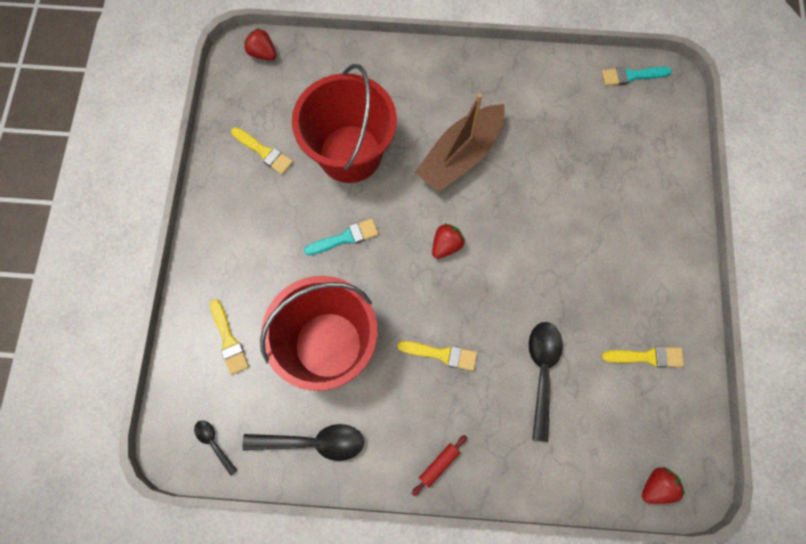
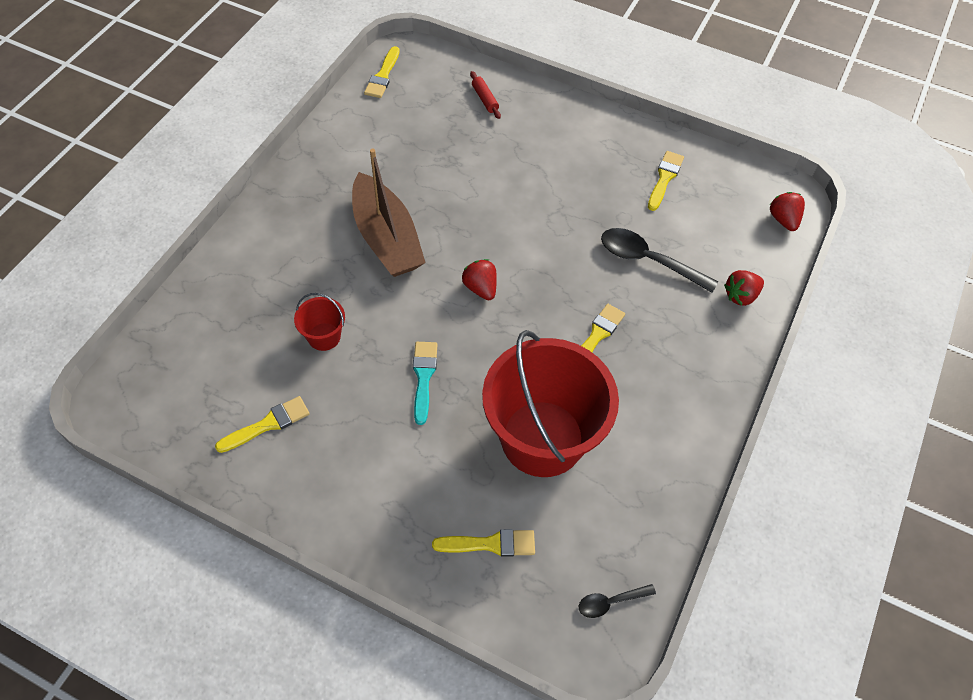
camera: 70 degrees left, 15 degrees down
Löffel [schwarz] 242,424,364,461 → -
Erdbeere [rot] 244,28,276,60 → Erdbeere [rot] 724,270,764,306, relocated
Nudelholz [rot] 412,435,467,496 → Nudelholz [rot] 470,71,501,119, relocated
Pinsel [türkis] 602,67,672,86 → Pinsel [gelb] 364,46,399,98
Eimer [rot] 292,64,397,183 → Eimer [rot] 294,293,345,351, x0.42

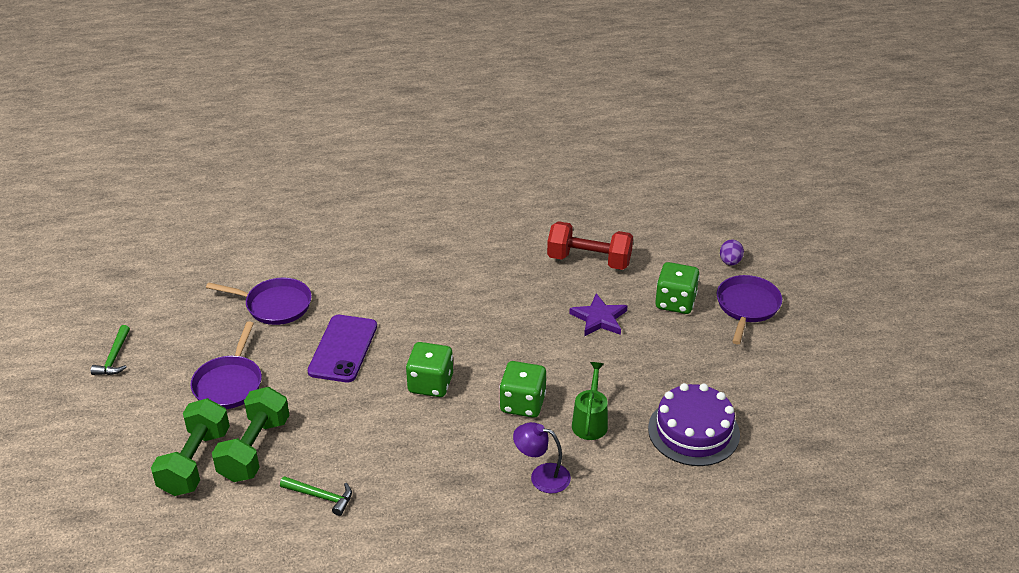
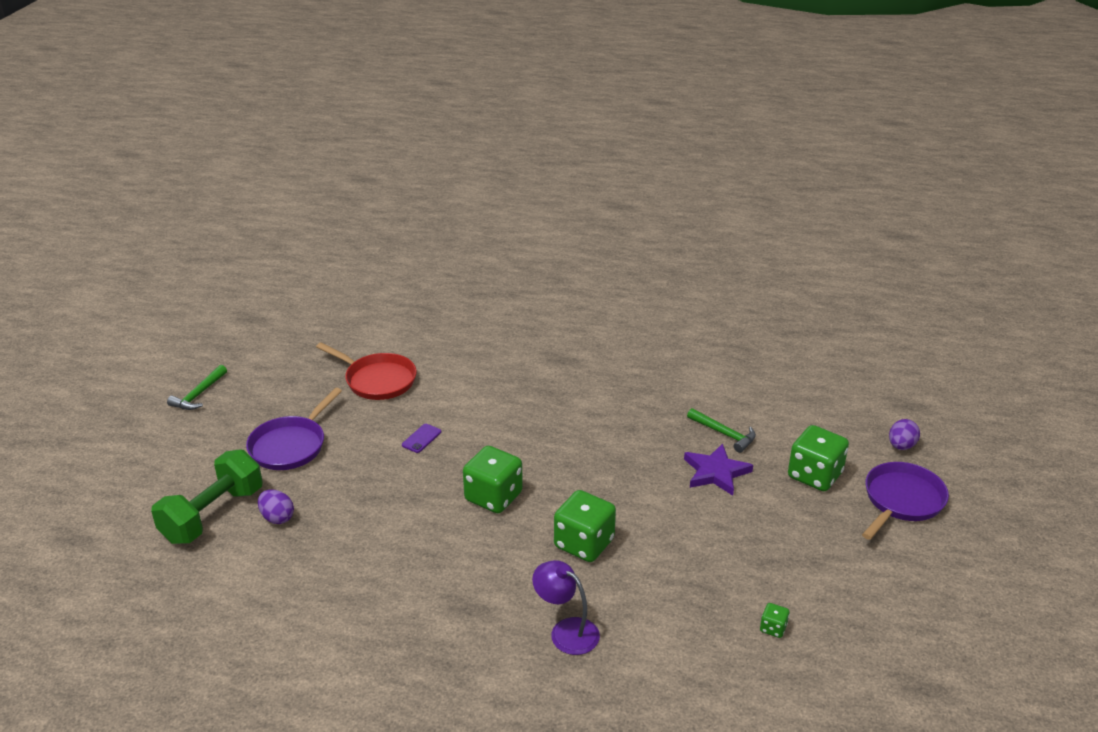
camera: 20 degrees right, 5 degrees down
Hantel [rot] 547,221,633,270 → -
Gießkanne [grün] 572,362,608,440 → -
Hammer [grün] 280,476,352,516 → Hammer [grün] 687,408,756,453, relocated
Hantel [grün] 212,387,289,482 → Ei [lila] 258,490,294,524
Kuchen [lila] 648,383,740,466 → Spielwürfel [grün] 760,603,789,638
Pfanne [lila] 206,278,312,325 → Pfanne [rot] 316,343,417,400
Handy [lila] 307,315,377,382 → Handy [lila] 402,424,441,453, x0.41

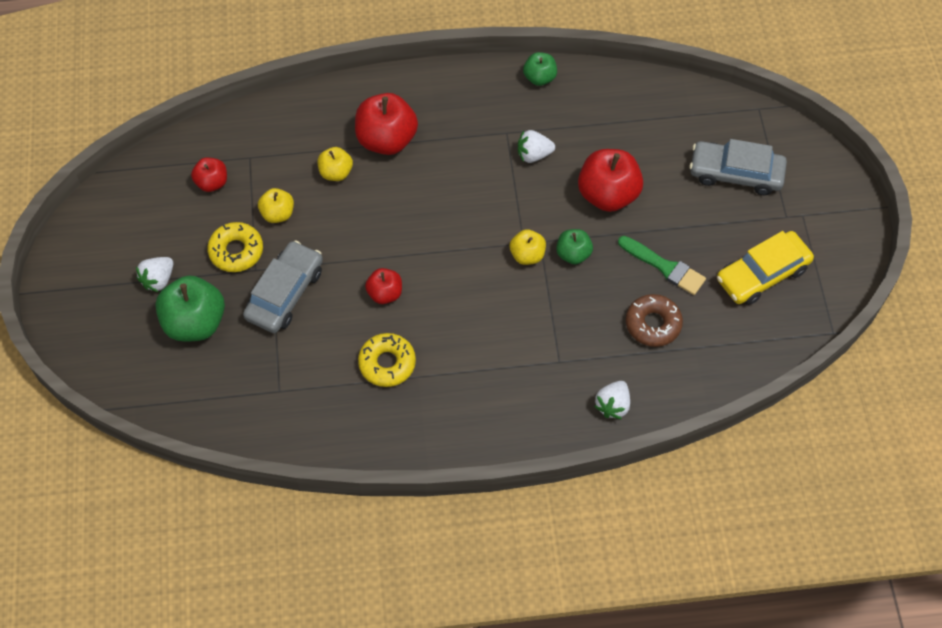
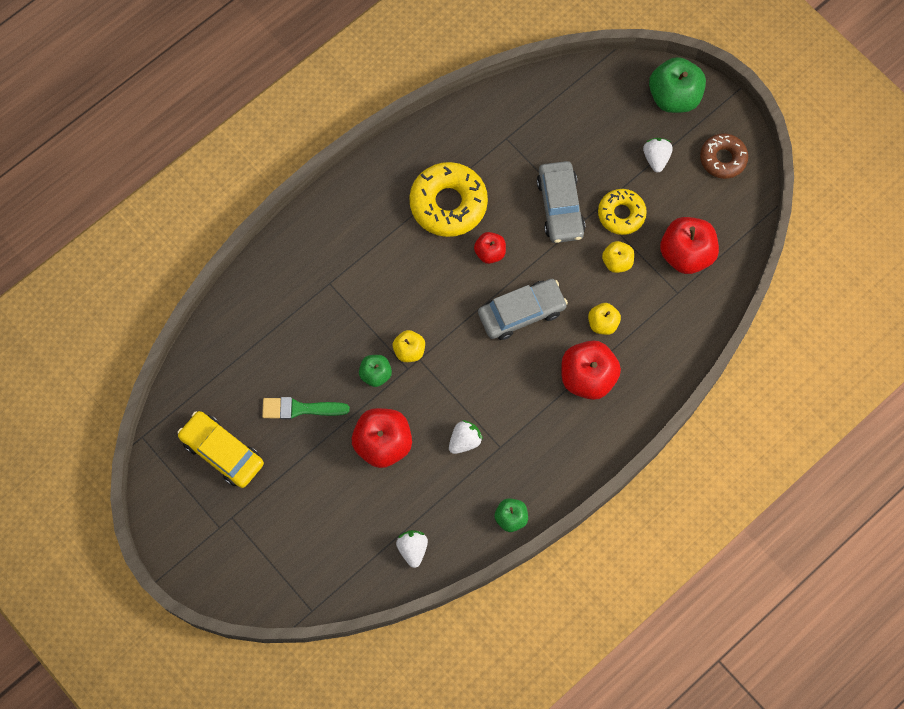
camera: 145 degrees right, 10 degrees up
Apfel [grün] 155,275,225,342 → Apfel [grün] 649,57,706,113, relocated
Erdbeere [weiß] 594,381,630,419 → Erdbeere [weiß] 396,530,428,568, relocated
Donut [braun] 626,294,683,347 → Donut [braun] 700,133,748,179, relocated
Auto [grau] 690,139,787,195 → Auto [grau] 478,279,568,340, relocated
Auto [gelb] 717,231,814,305 → Auto [gelb] 178,411,264,488, 75 degrees counterclockwise
Apfel [rot] 191,157,227,192 → Apfel [rot] 660,217,719,274, x1.80
Donut [gelb] 358,333,416,387 → Donut [gelb] 409,162,488,237, x1.62

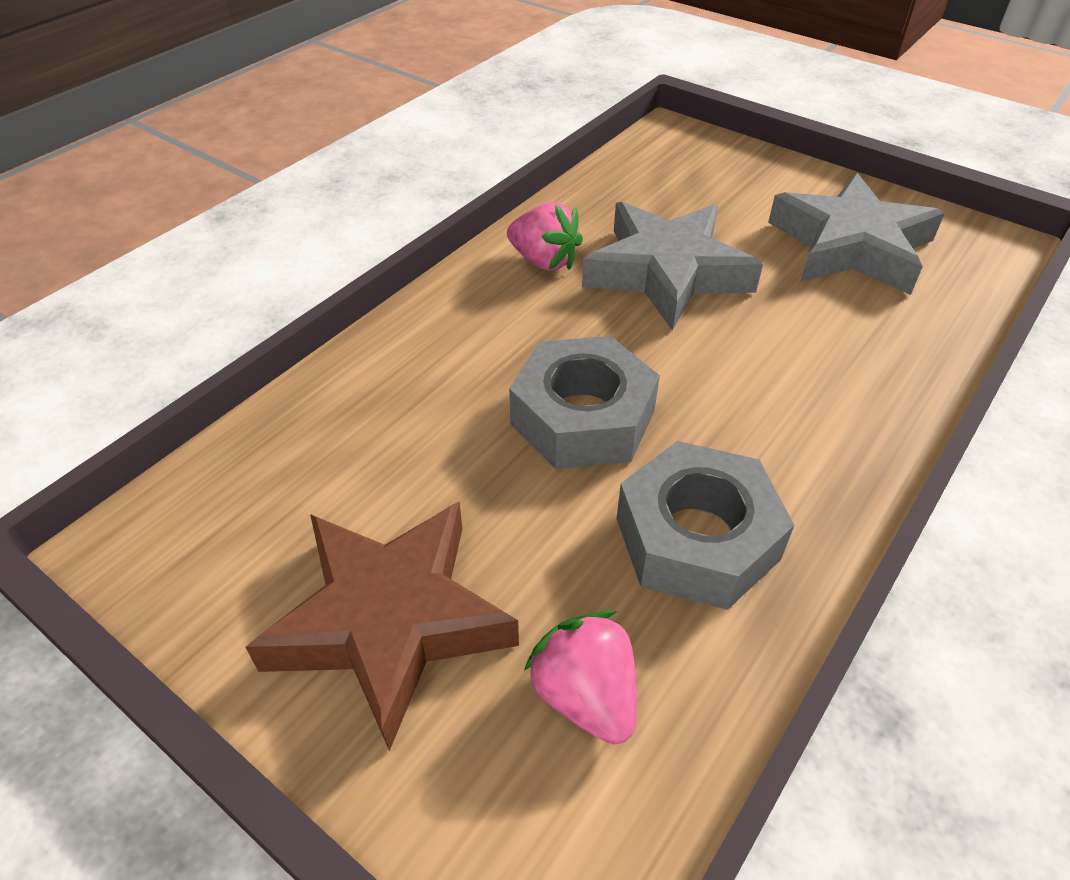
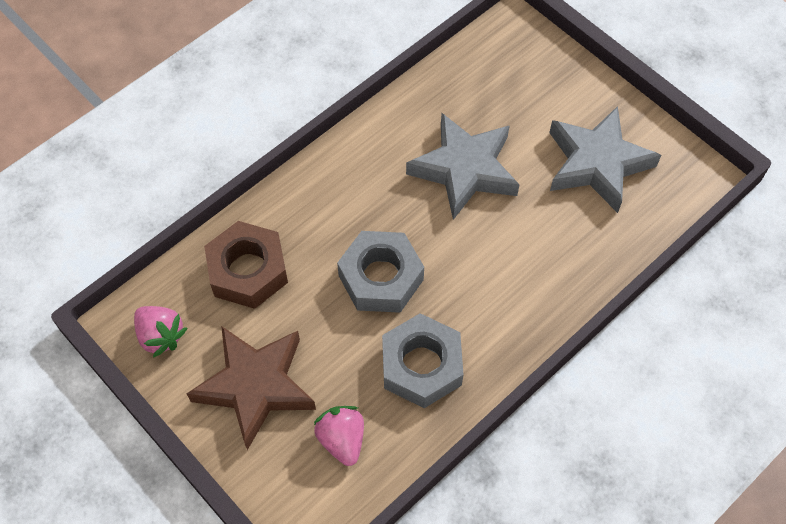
camera: 10 degrees right, 15 degrees up
- → Sechskantmutter [braun] 204,221,288,309
Erdbeere [rosa] 507,202,583,271 → Erdbeere [rosa] 134,306,187,358, relocated

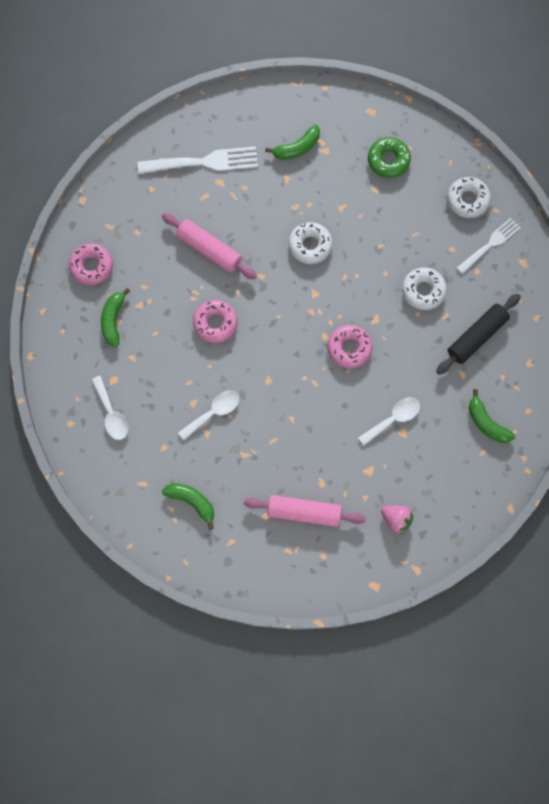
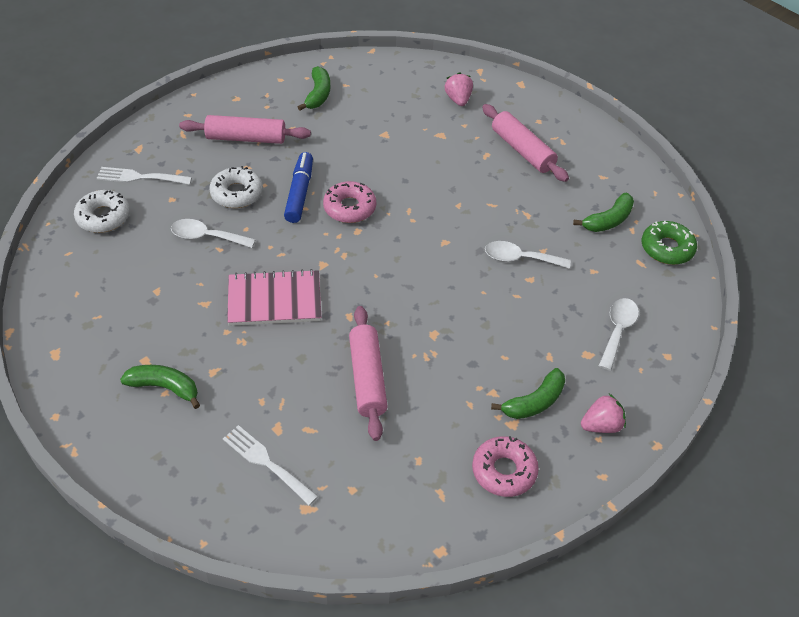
camera: 135 degrees left, 25 degrees down
Donut [rosa] 193,300,238,343 → -
- → Filzstift [blau] 284,152,313,223
- → Erdbeere [rosa] 581,394,626,433
Löffel [weiß] 358,397,420,445 → Löffel [weiß] 171,219,256,248, relocated
Donut [grün] 368,137,411,178 → Donut [grün] 642,220,697,265, relocated
Donut [weiß] 289,222,332,264 → Notizbuch [rosa] 227,269,321,326
Nudelholz [schwarz] 436,294,521,375 → Nudelholz [rosa] 179,115,311,144
Banane [grün] 162,483,214,530 → Banane [grün] 573,193,634,232, 120 degrees counterclockwise
Gabel [weiß] 138,146,258,174 → Gabel [weiß] 223,425,318,505, x0.65

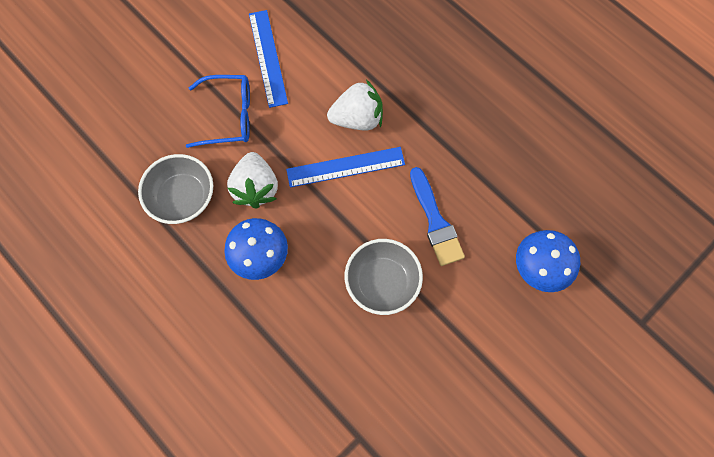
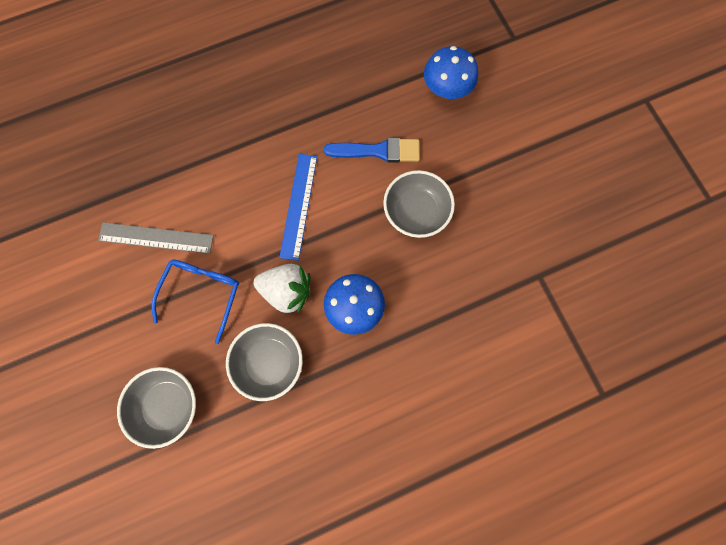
camera: 70 degrees left, 5 degrees up
Erdbeere [weiß] 327,80,383,131 → -
- → Schüssel [grau] 117,367,196,449
Lineal [blau] 249,10,288,108 → Lineal [grau] 98,222,214,254

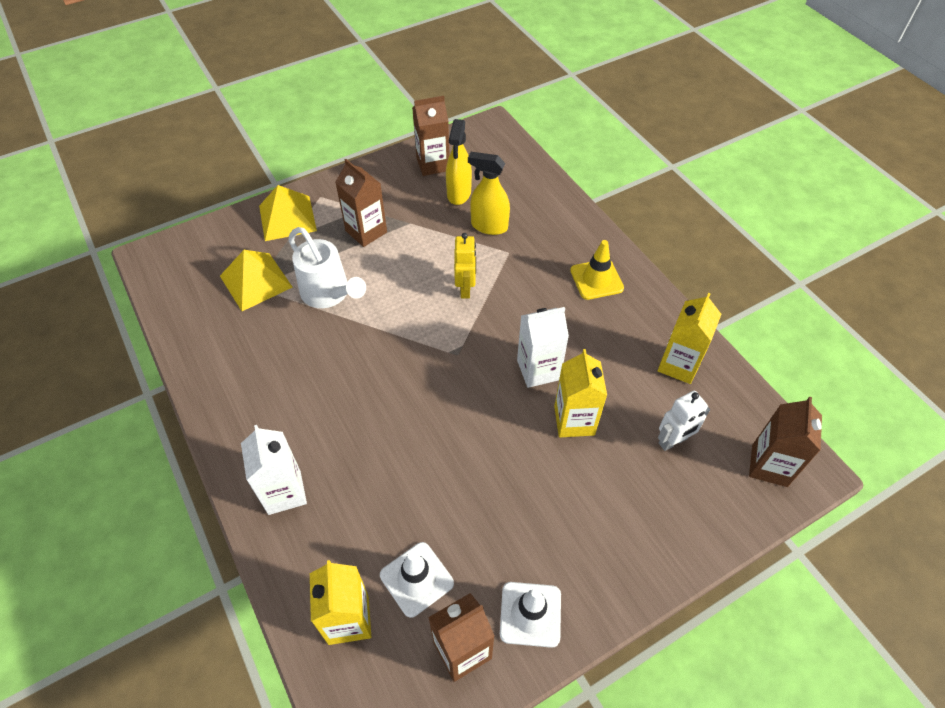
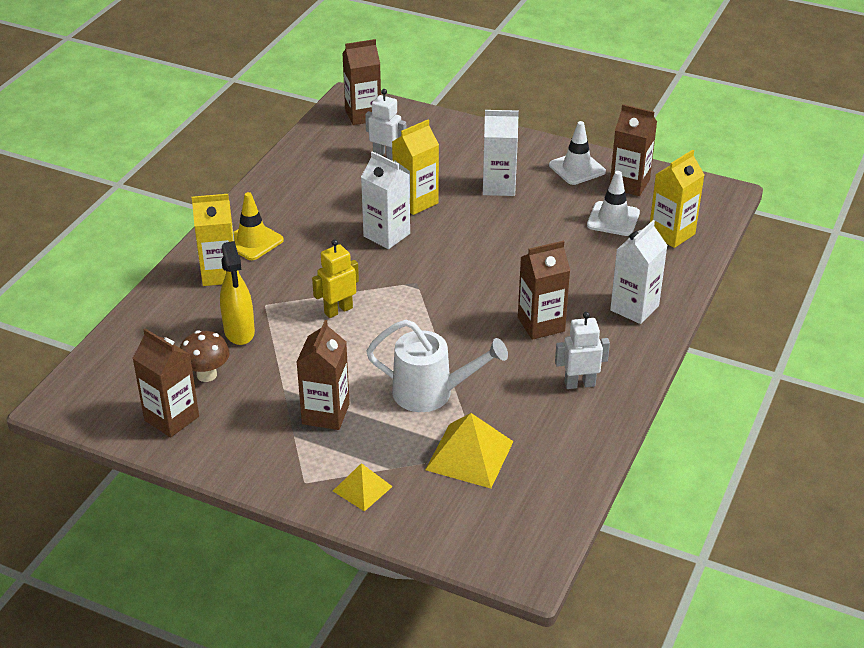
camera: 125 degrees left, 15 degrees down
- → Getränkekarton [weiß] 483,110,519,196
- → Getränkekarton [braun] 518,241,570,340
- → Roboter [weiß] 555,312,610,389
Getränkekarton [gelb] 658,293,721,384 → Getränkekarton [gelb] 192,194,234,286, relocated
Sprühflasche [gelb] 446,119,472,205 → Pilz [braun] 180,330,230,382
Gießkanne [weiß] 289,227,366,308 → Gießkanne [weiß] 366,320,508,412, 90 degrees clockwise
Pyramide [gelb] 259,185,317,241 → Pyramide [gelb] 333,463,393,511, x0.60

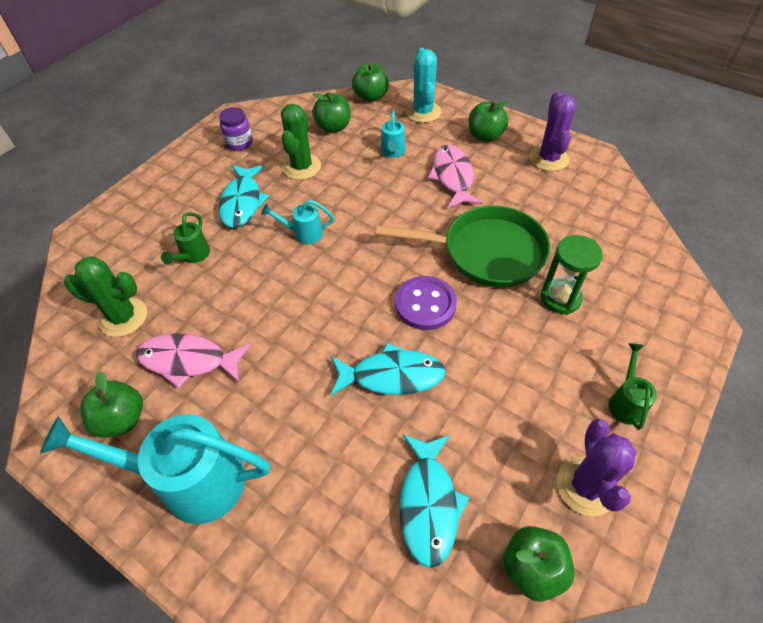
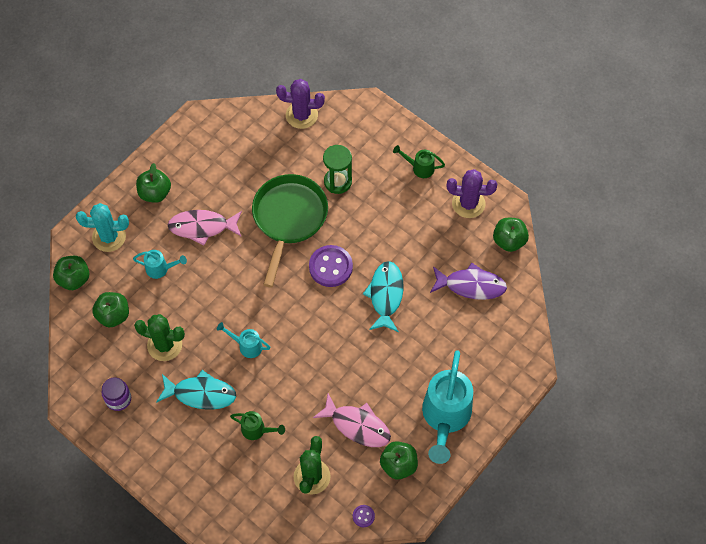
camera: 85 degrees left, 10 degrees up
- → Knopf [lila] 353,505,375,527
Kaktus [lila] 530,91,577,171 → Kaktus [lila] 276,79,325,129, relocated
Fisch [türkis] 399,435,470,568 → Fisch [lila] 430,262,507,300
Fisch [rosa] 136,333,251,388 → Fisch [rosa] 313,394,391,447, 75 degrees counterclockwise
Gießkanne [türkis] 261,200,334,244 → Gießkanne [türkis] 217,322,271,358, 105 degrees clockwise

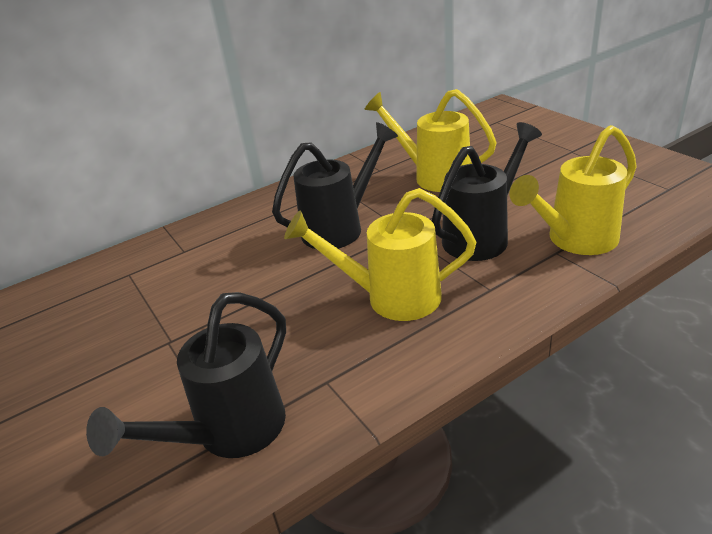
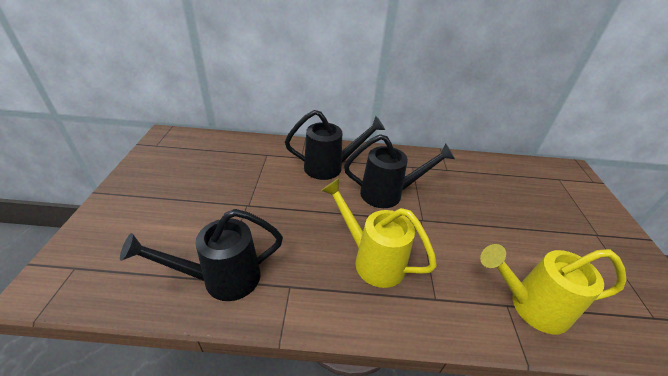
camera: 30 degrees right, 5 degrees up
Gießkanne [gelb] 364,89,497,192 → -
Gießkanne [schwarz] 432,122,542,261 → Gießkanne [schwarz] 285,110,385,180, relocated

